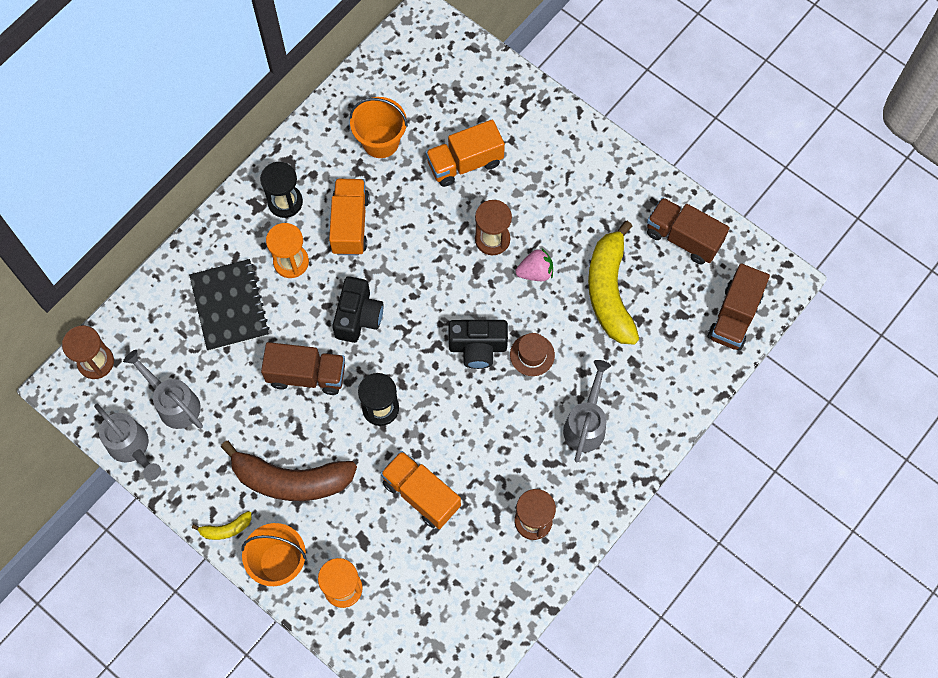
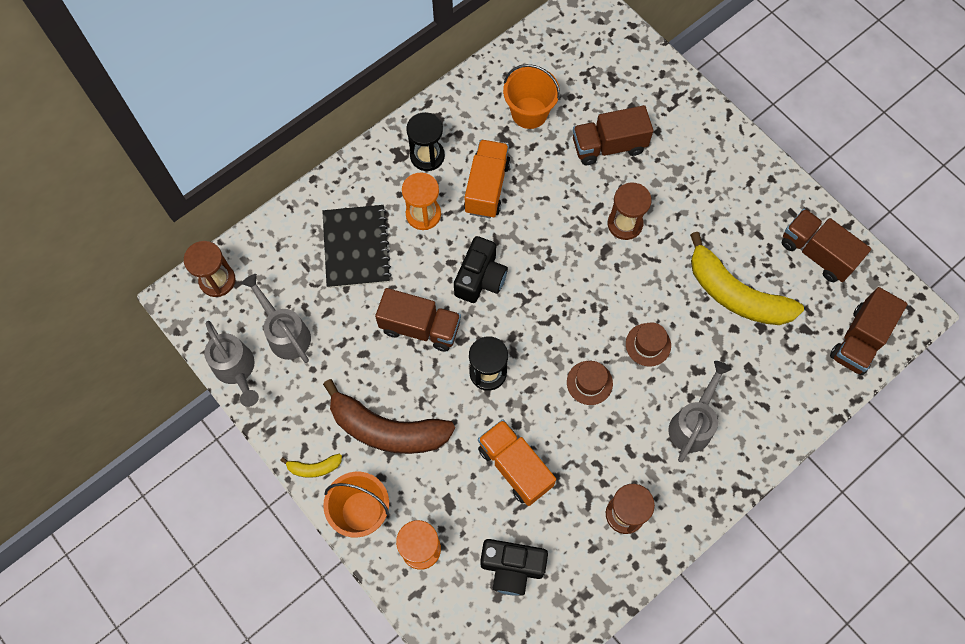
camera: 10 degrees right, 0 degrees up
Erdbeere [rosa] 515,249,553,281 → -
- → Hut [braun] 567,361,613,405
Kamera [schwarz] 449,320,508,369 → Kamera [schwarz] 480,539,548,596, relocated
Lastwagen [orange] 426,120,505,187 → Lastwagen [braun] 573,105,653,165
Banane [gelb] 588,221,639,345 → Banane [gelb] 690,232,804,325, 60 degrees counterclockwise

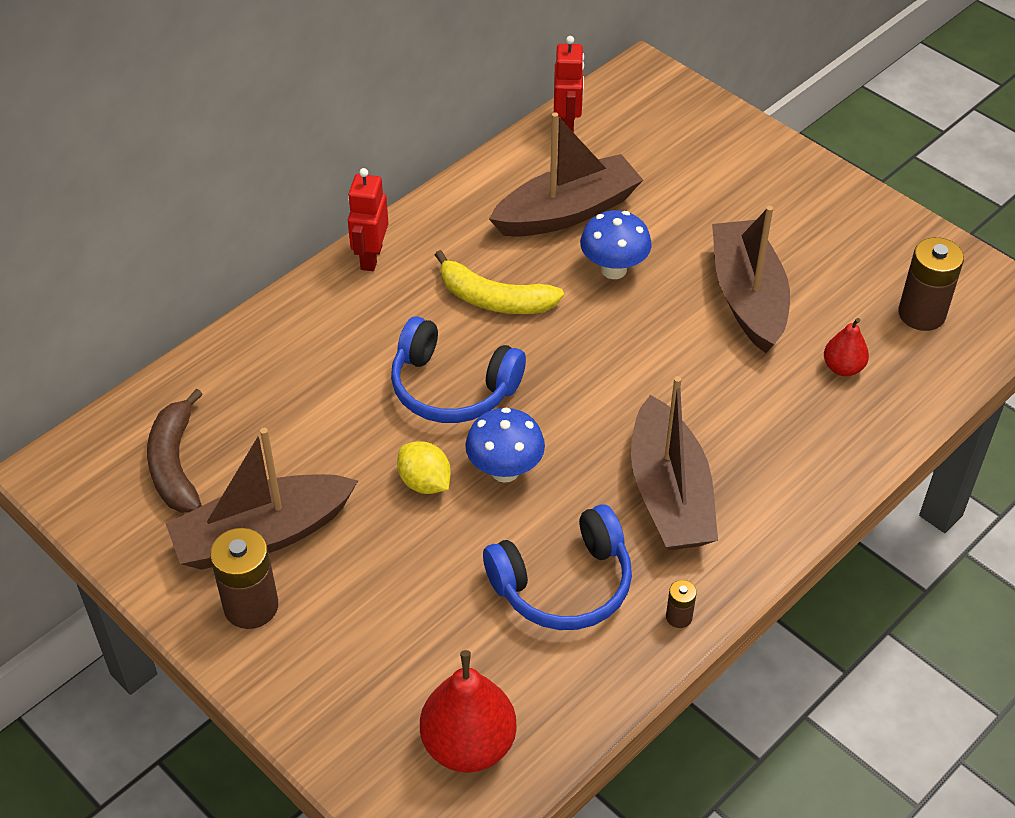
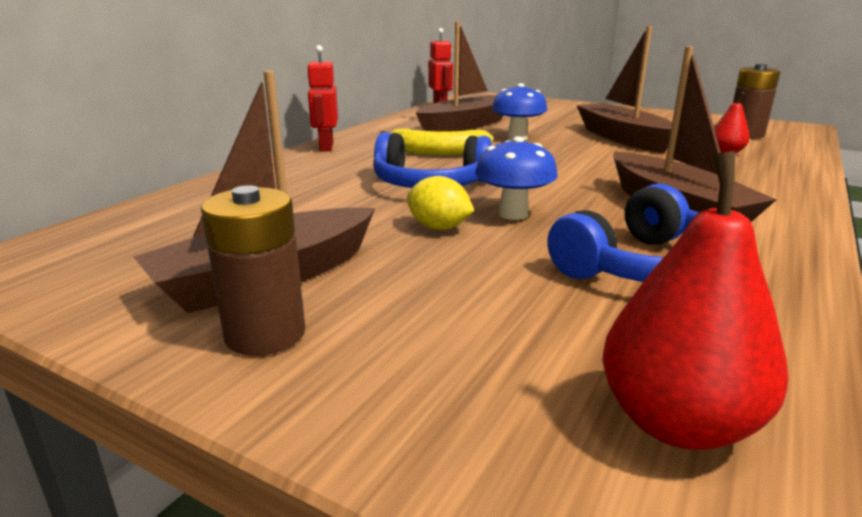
camera: 15 degrees left, 25 degrees down
Banane [braun] 147,389,203,513 → -
Batterie [braun] 666,580,697,628 → -

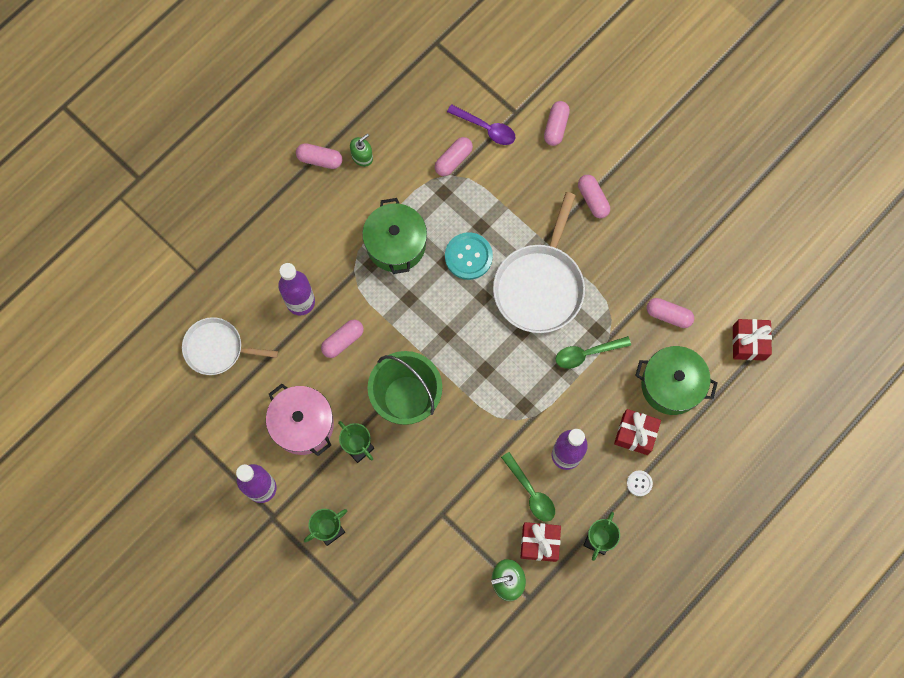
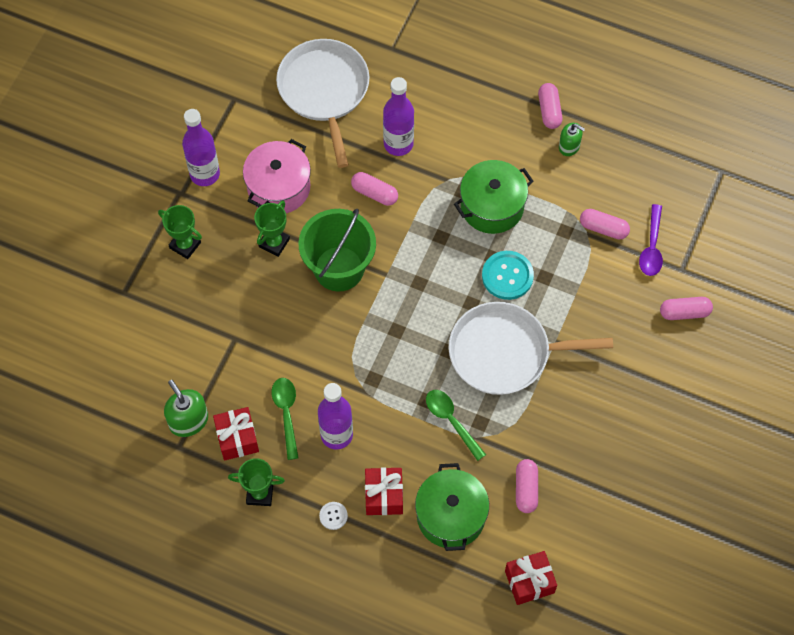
camera: 70 degrees right, 10 degrees down
Kapsel [rosa] 578,175,610,218 → -
Löffel [grün] 501,452,555,522 → Löffel [grün] 271,378,299,460, 135 degrees clockwise
Pfanne [weiß] 182,317,278,375 → Pfanne [weiß] 276,39,369,168, x1.56

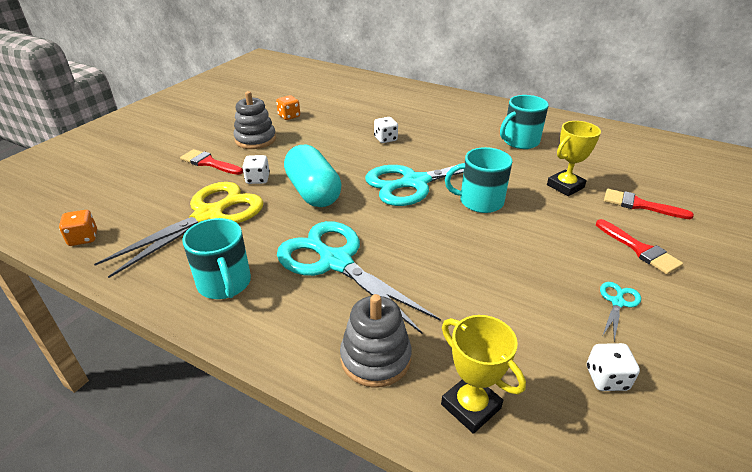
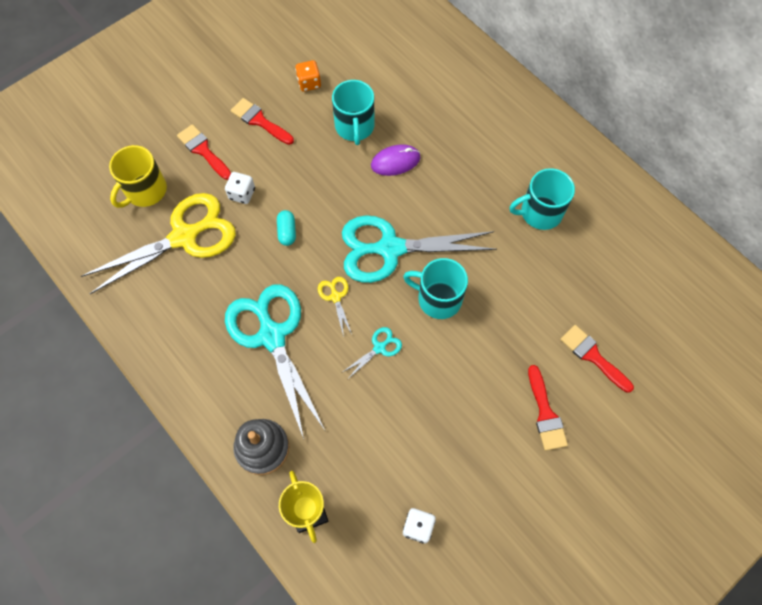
camera: 20 degrees right, 30 degrees up
Spielwürfel [orange] 59,210,97,246 → -
Pokal [gelb] 547,121,601,196 → -
- → Tasse [gelb] 109,145,167,208
- → Schere [gelb] 318,277,352,337
Tasse [türkis] 182,218,251,299 → Tasse [türkis] 332,80,374,145, relocated
Schere [türkis] 600,282,641,341 → Schere [türkis] 341,327,402,379, relocated
Stapelspielzeug [grau] 234,91,276,149 → Pinsel [rot] 231,98,294,145
Spielwürfel [weiß] 374,117,398,143 → Computermaus [lila] 371,144,420,176
Kapsel [türkis] 284,145,342,207 → Kapsel [türkis] 277,210,296,246, x0.44

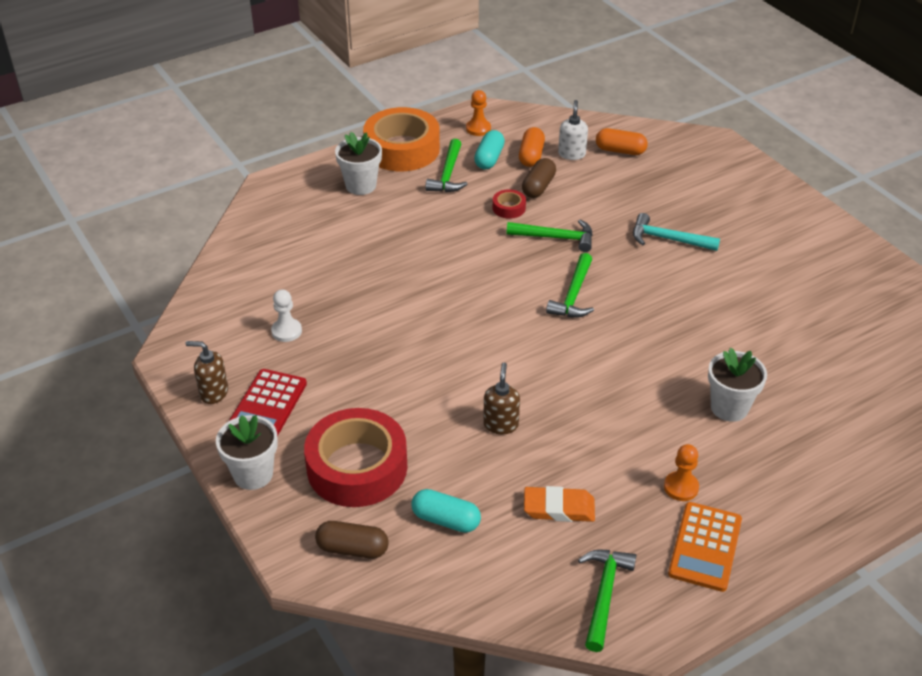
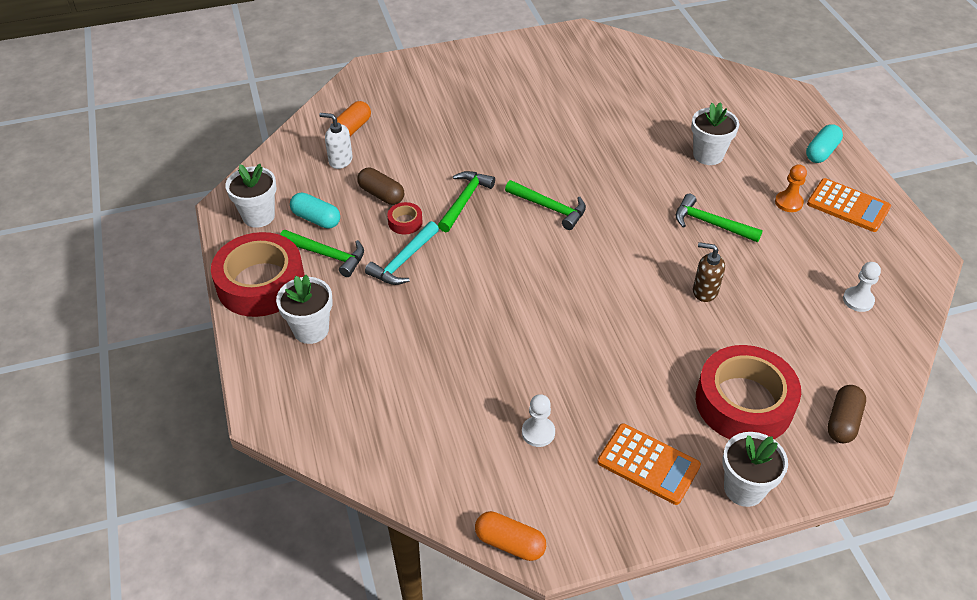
camera: 75 degrees left, 5 degrees up
Seifenspender [braun] 186,341,228,404 → -
Radiergummi [orange] 524,486,595,522 → -
- → Bauer [weiß] 843,262,881,312
Kapsel [türkis] 411,489,481,533 → Kapsel [türkis] 806,124,843,163, relocated
Kapsel [orange] 519,127,545,167 → Kapsel [orange] 475,511,546,561, relocated
Hammer [grün] 578,550,636,652 → Hammer [grün] 676,194,763,242, relocated
Hammer [türkis] 633,213,720,251 → Hammer [türkis] 365,221,439,285, relocated
Bauer [orange] 466,90,491,136 → Blumentopf [weiß] 225,164,277,228
Taschenrechner [rot] 228,369,307,436 → Taschenrechner [orange] 597,423,701,505
Klebeband [orange] 363,107,440,171 → Klebeband [rot] 211,232,305,317

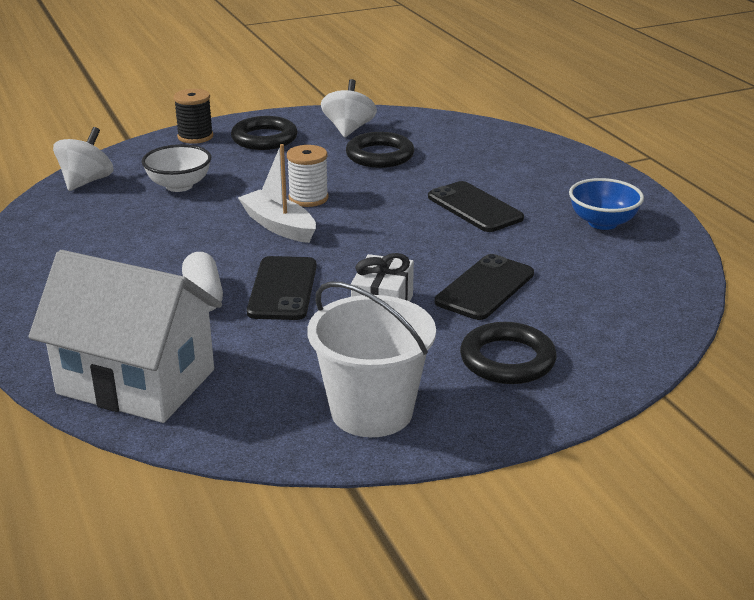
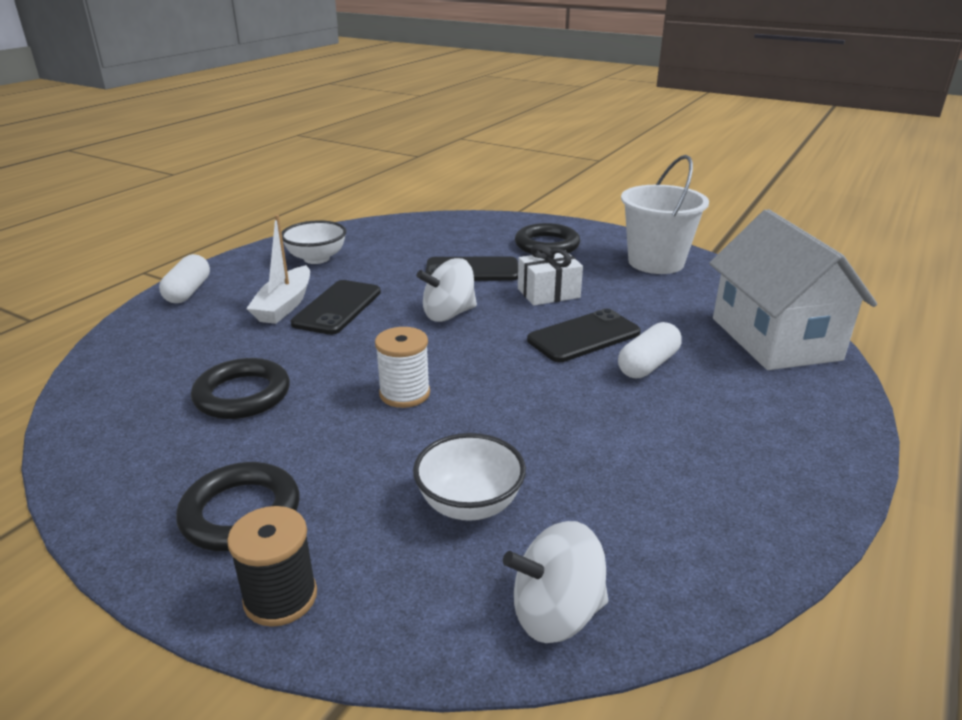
camera: 125 degrees left, 0 degrees up
- → Kapsel [weiß] 159,254,210,303
Boot [weiß] 238,144,316,243 → Boot [weiß] 246,215,310,324, relocated
Kreisel [weiß] 321,79,377,137 → Kreisel [weiß] 417,258,477,322, relocated
Schüssel [blau] 569,178,644,230 → Schüssel [weiß] 281,220,346,264

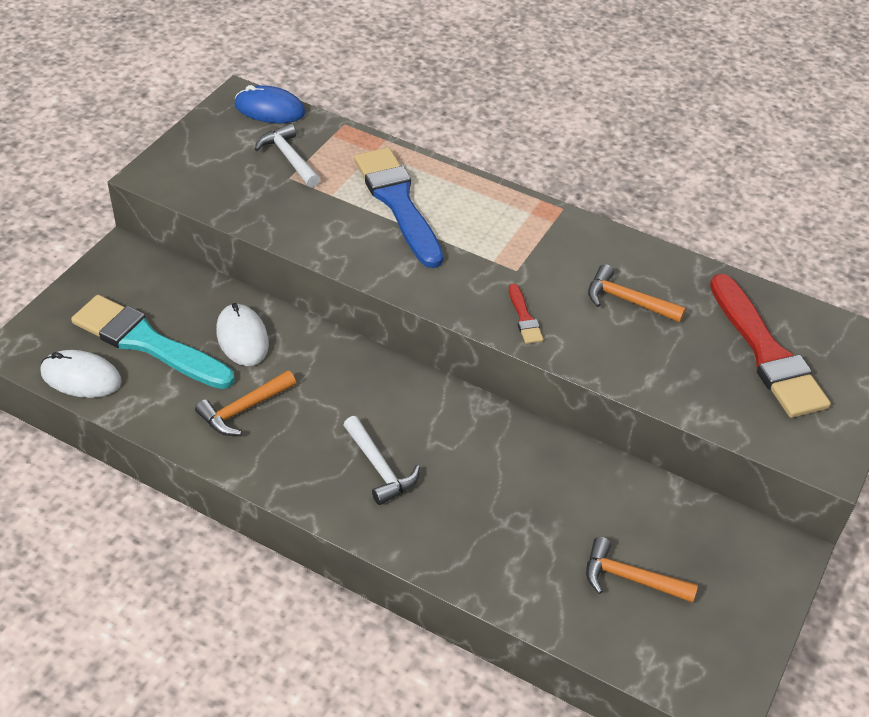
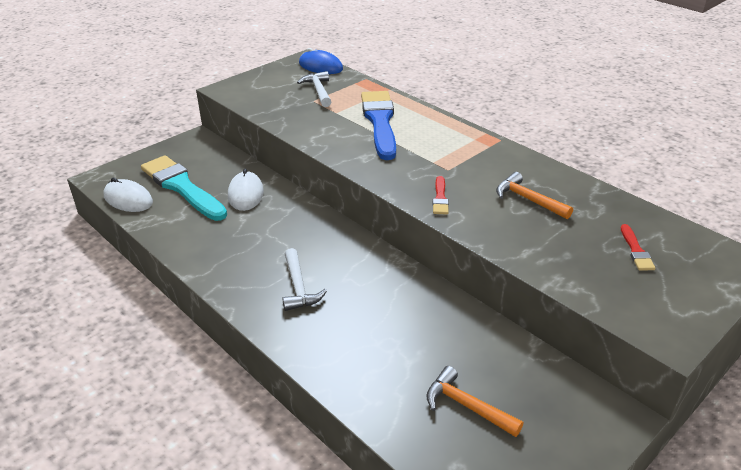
camera: 20 degrees right, 10 degrees down
Hammer [orange] 195,370,296,436 → -
Pinsel [rot] 710,274,831,418 → Pinsel [rot] 621,224,656,271, x0.43

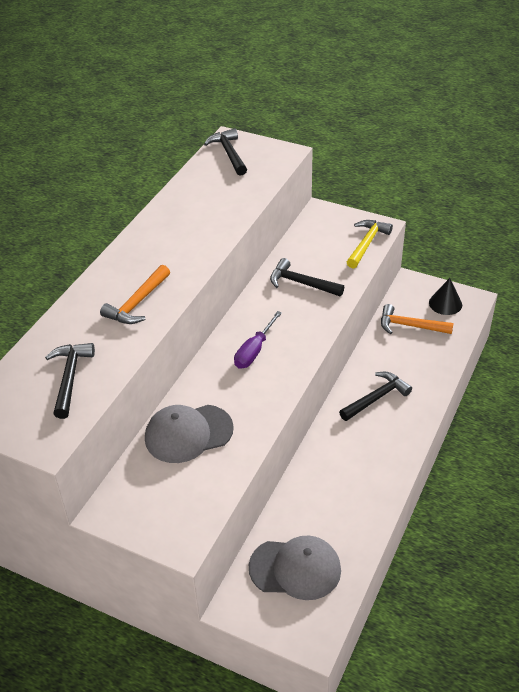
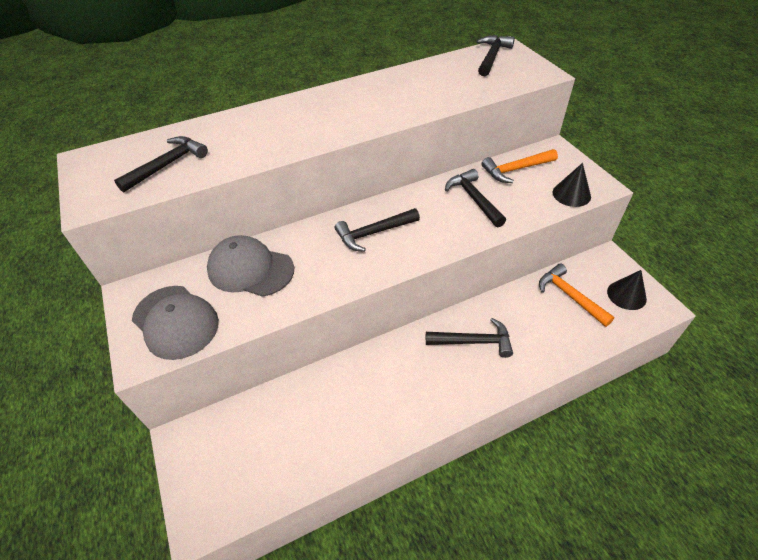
camera: 40 degrees right, 5 degrees up
Hammer [orange] 100,265,170,324 → Hammer [orange] 482,149,558,183, relocated
Kappe [grau] 249,535,341,600 → Kappe [grau] 132,286,219,360, relocated
Schraubenzieher [lila] 234,311,282,369 → Hammer [schwarz] 335,208,420,252
Hammer [gelb] 347,220,393,268 → Kegel [schwarz] 553,163,591,207

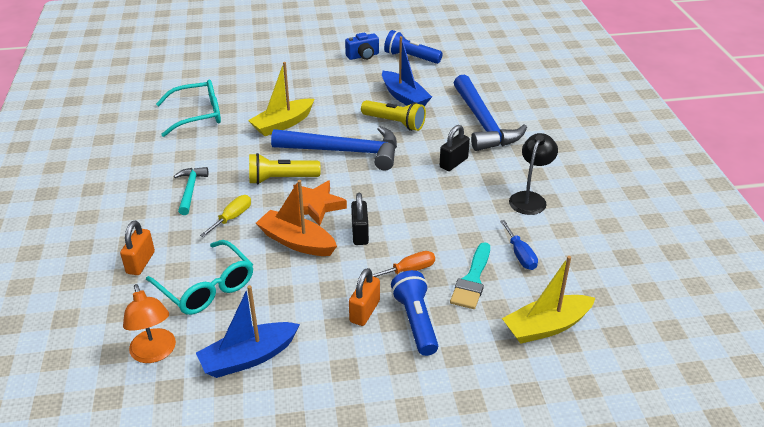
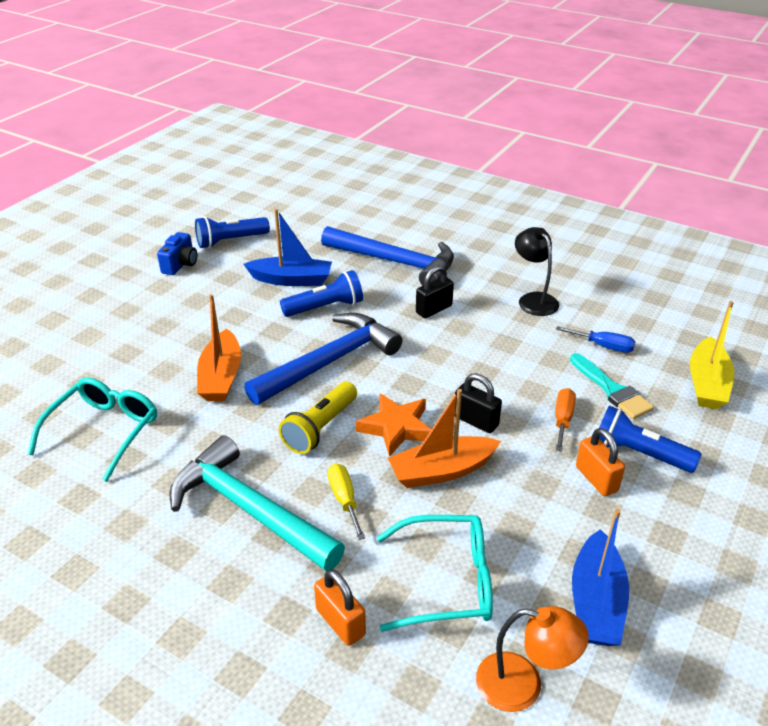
camera: 50 degrees left, 0 degrees up
Boot [gelb] 248,62,314,136 → Boot [orange] 197,294,241,401
Taschenlampe [gelb] 361,100,426,131 → Taschenlampe [blau] 280,270,363,317
Vorhängeschloss [schwarz] 440,125,470,171 → Vorhängeschloss [schwarz] 416,265,454,318, 60 degrees clockwise
Hammer [türkis] 174,167,209,215 → Hammer [türkis] 170,435,345,571, x1.96

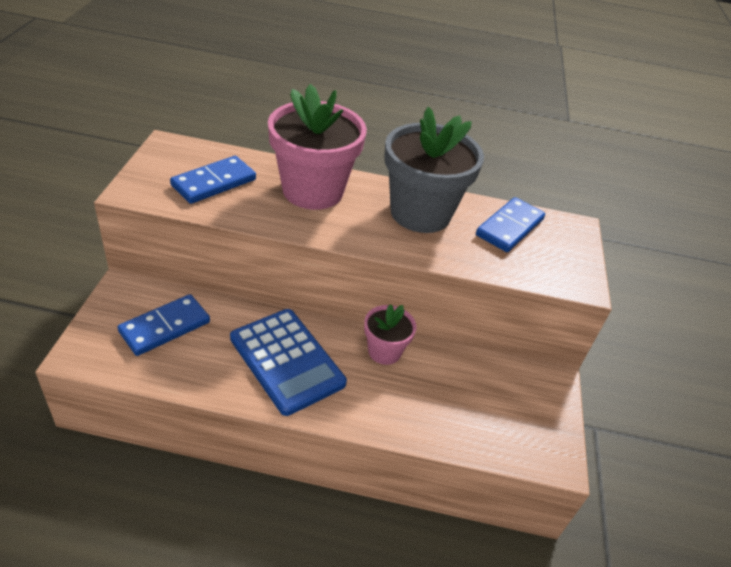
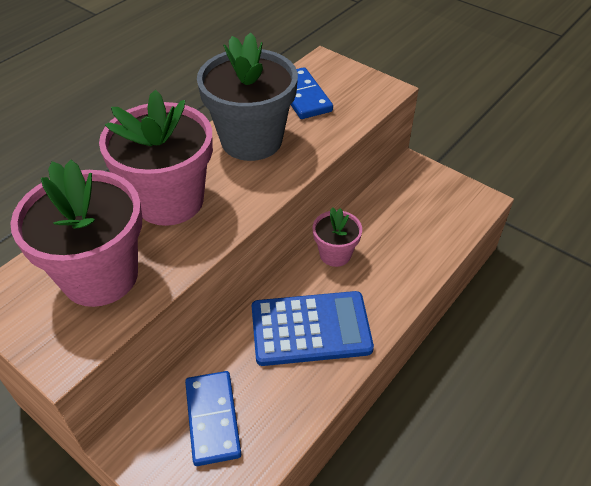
camera: 55 degrees left, 5 degrees up
Dominostein [blau] 170,156,256,204 → Blumentopf [rosa] 10,160,142,307

